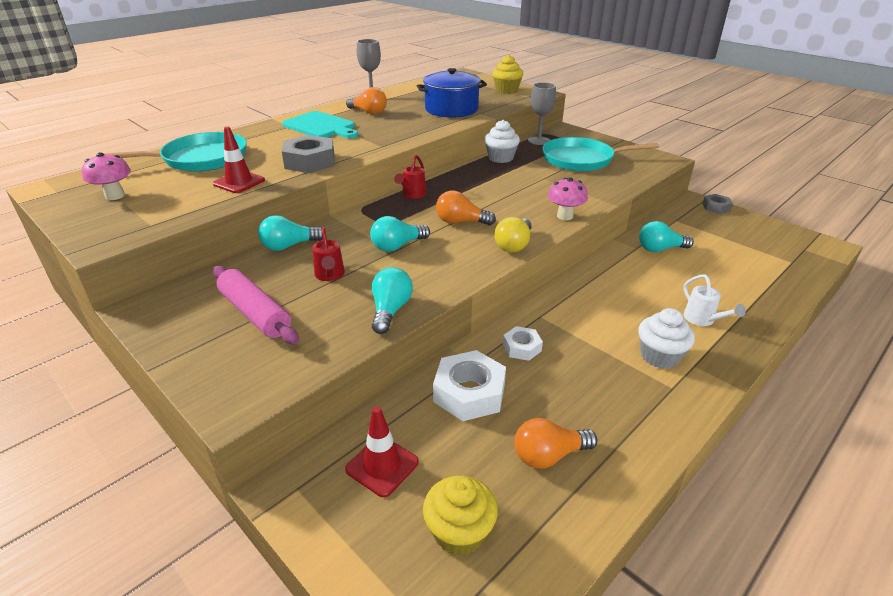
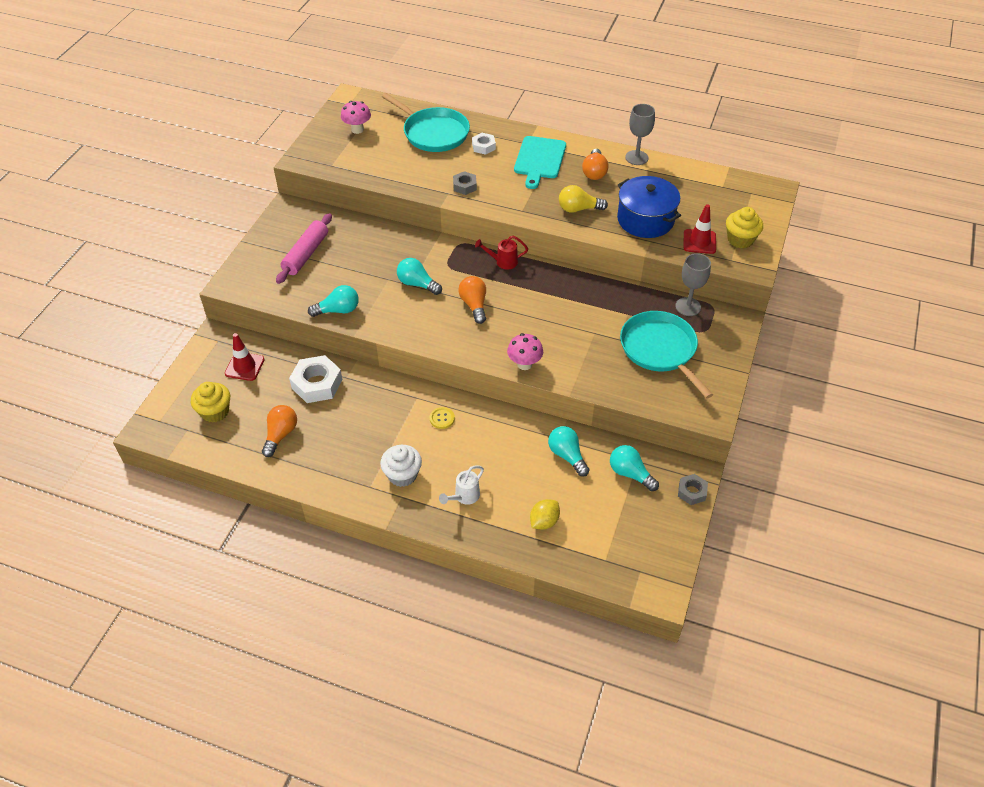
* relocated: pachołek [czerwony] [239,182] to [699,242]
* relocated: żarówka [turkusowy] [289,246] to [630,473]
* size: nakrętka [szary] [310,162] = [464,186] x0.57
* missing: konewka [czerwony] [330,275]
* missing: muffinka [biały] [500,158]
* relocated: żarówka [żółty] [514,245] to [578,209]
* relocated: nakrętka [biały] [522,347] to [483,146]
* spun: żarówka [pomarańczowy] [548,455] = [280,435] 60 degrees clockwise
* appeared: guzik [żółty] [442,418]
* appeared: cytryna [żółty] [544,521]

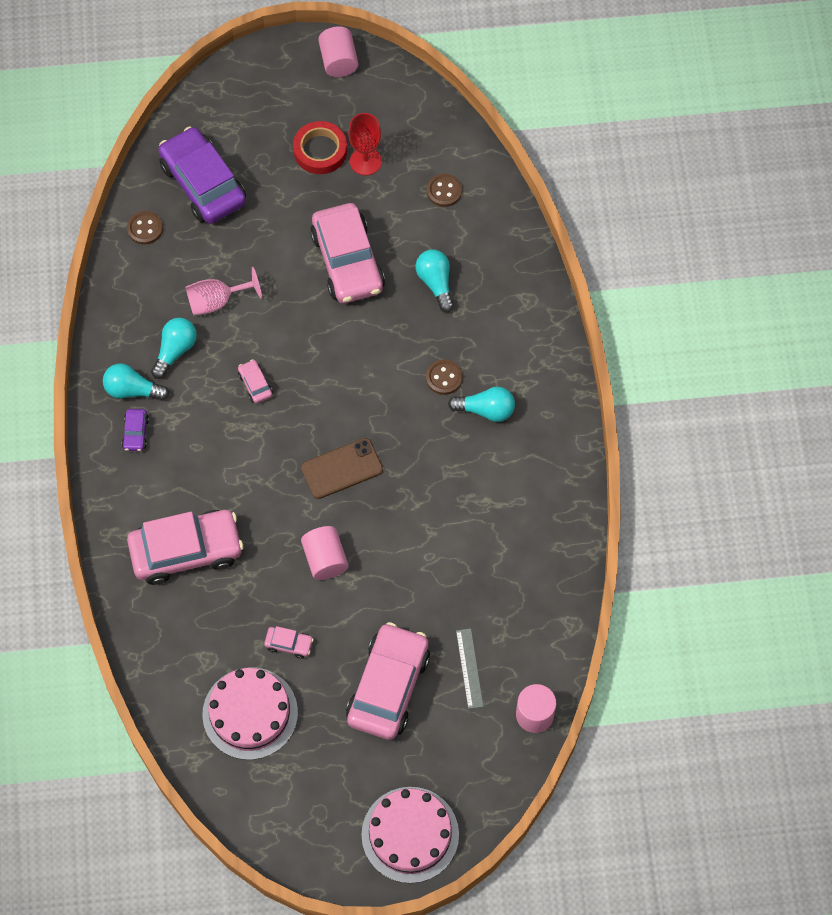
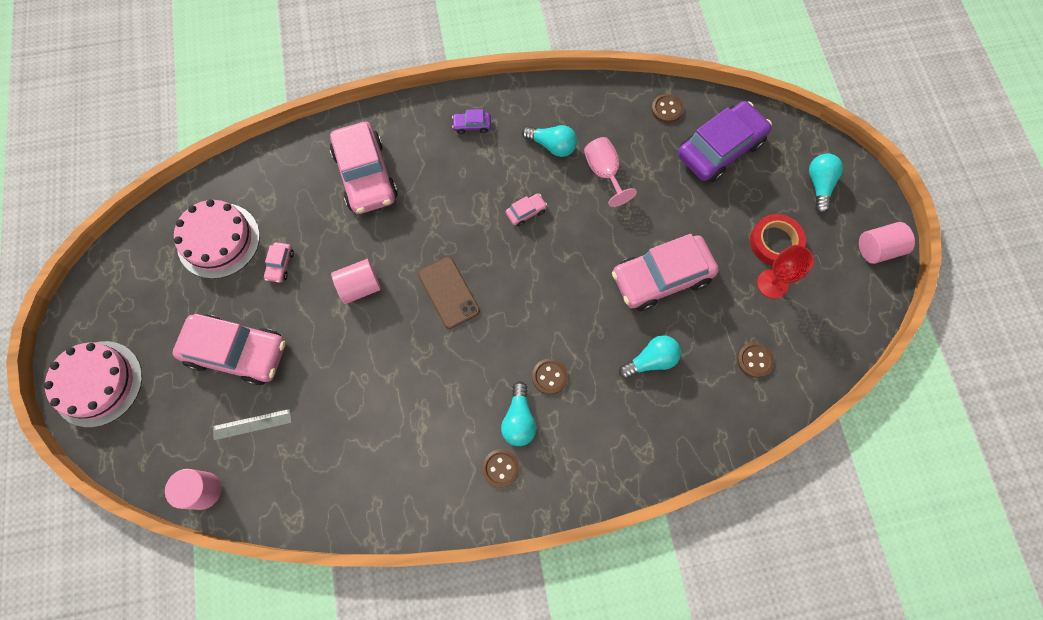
* relocated: żarówka [turkusowy] [132,390] to [819,185]
* appeared: guzik [brązowy] [501,468]

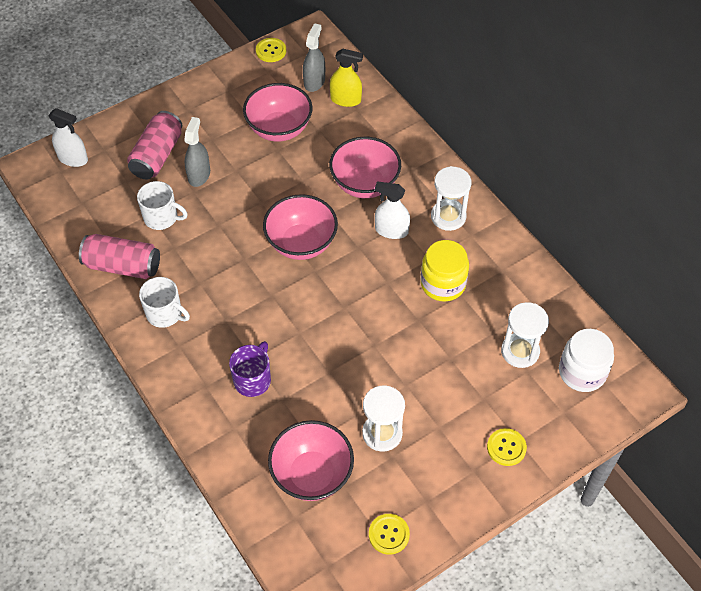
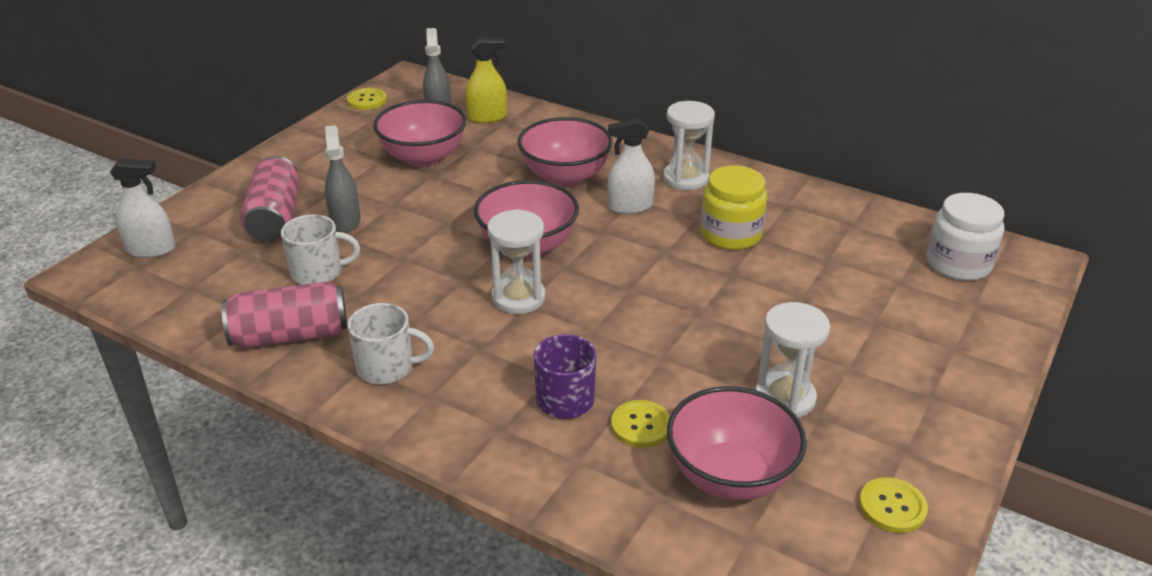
* relocated: guzik [żółty] [506,447] to [641,425]
* relocated: klepsydra [biały] [520,351] to [518,298]

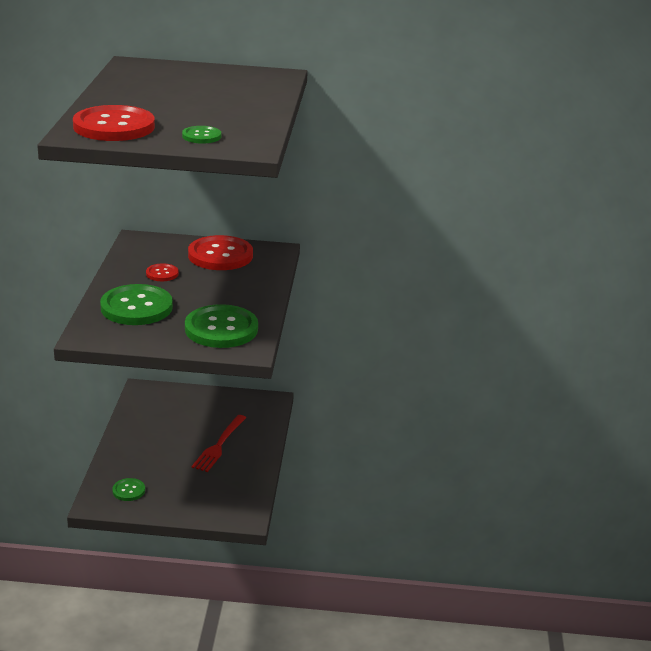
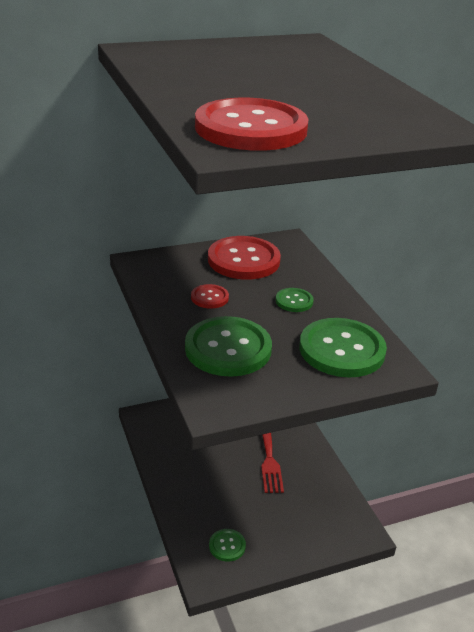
* relocated: guzik [zielony] [201,136] to [294,301]

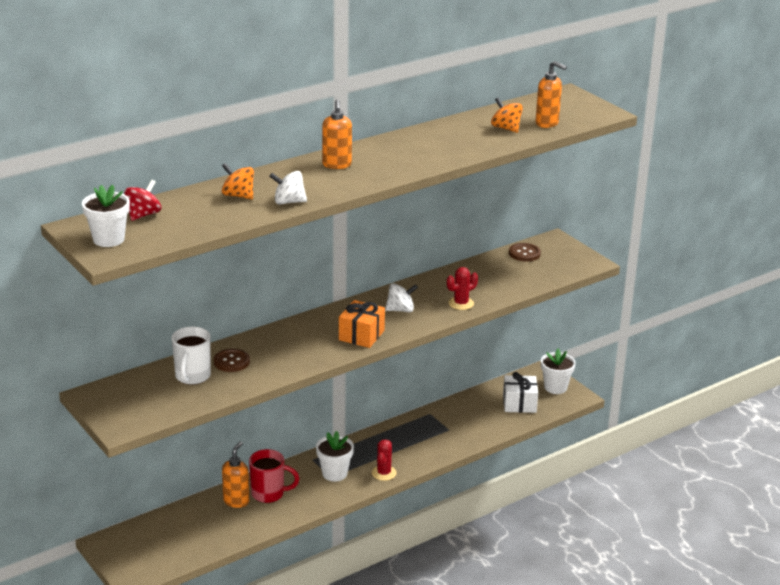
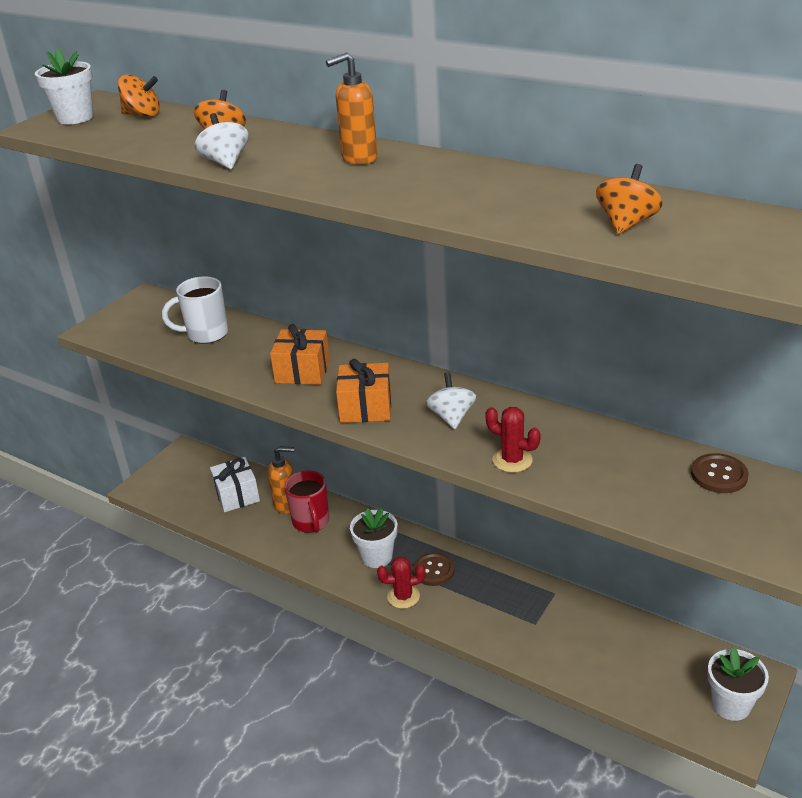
* colour: bączek [czerwony] [143,215] to bączek [pomarańczowy] [142,115]
* relocated: guzik [brązowy] [231,362] to [433,570]
* spun: bączek [biały] [400,310] = [451,417] 150 degrees counterclockwise
* relocated: prezent [biały] [519,403] to [237,495]
* missing: dozownik mydła [pomarańczowy] [547,123]
* appeared: prezent [pomarańczowy] [302,371]

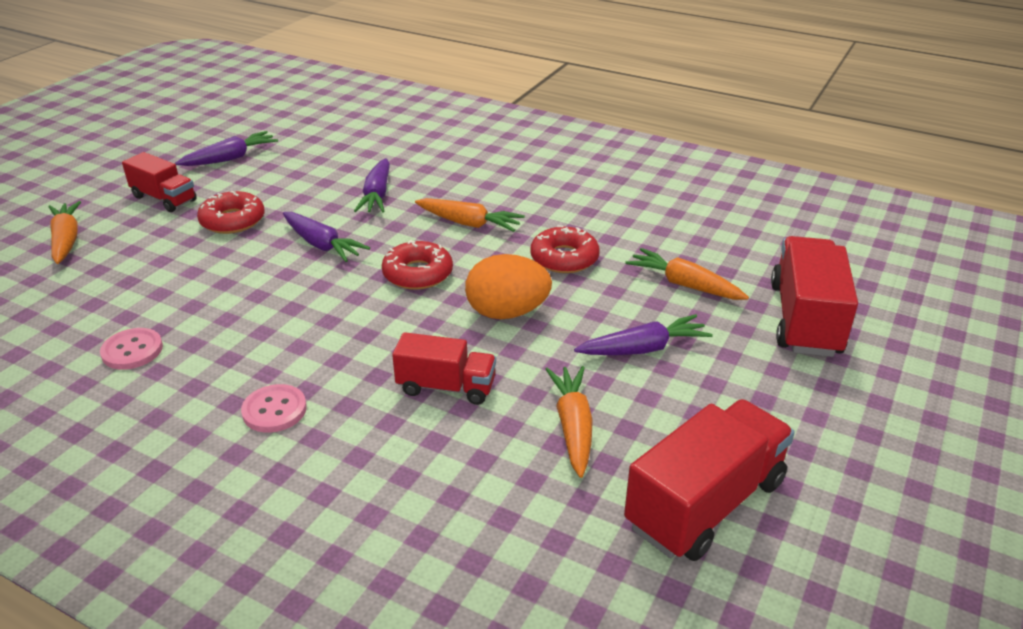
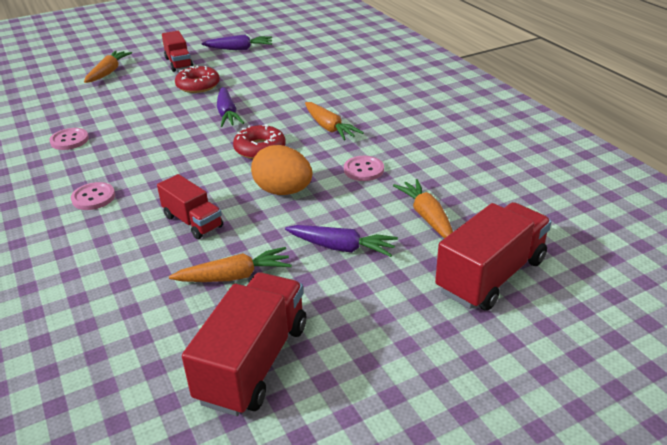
* missing: marchewka [fioletowy] [377,195]
* exchanged: donut [czerwony] [564,258] to guzik [różowy] [363,170]
* spun: marchewka [pomarańczowy] [573,426] = [234,276] 45 degrees clockwise
* spun: ciężarówka [czerwony] [705,504] = [253,362] 60 degrees counterclockwise

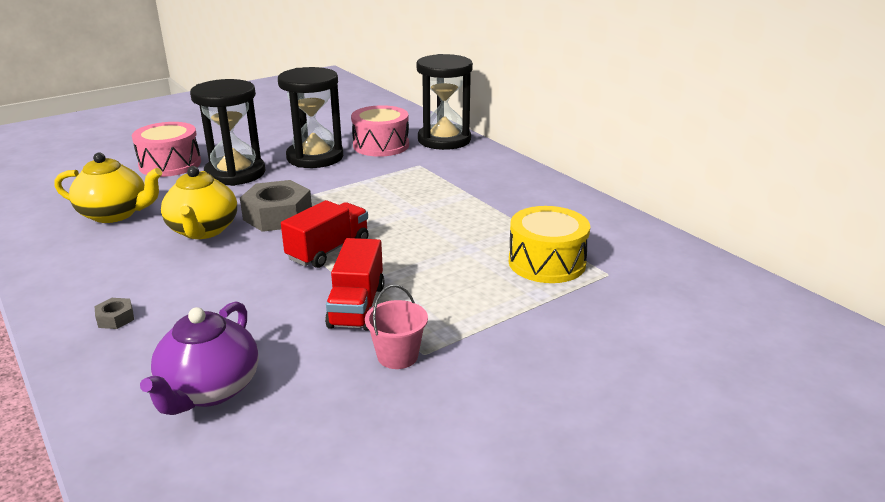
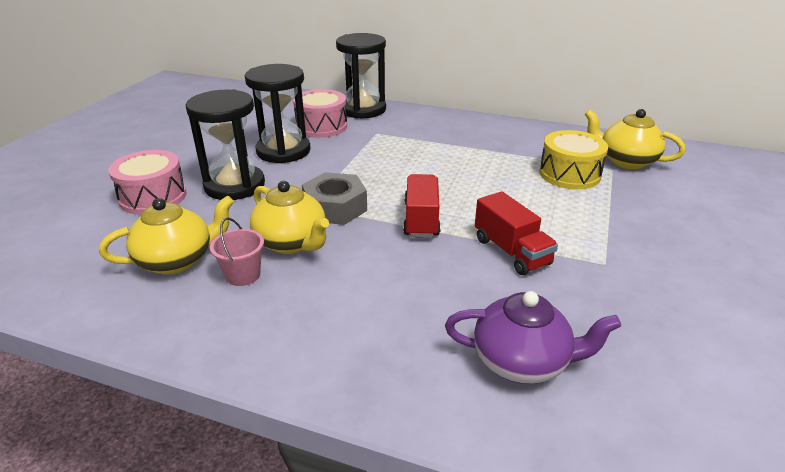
* missing: nakrętka [szary] [116,318]
* spun: imbryk [fioletowy] [209,390] = [522,362] 60 degrees counterclockwise
* relocated: wiadro [różowy] [397,356] to [243,275]
* appeared: imbryk [żółty] [625,161]

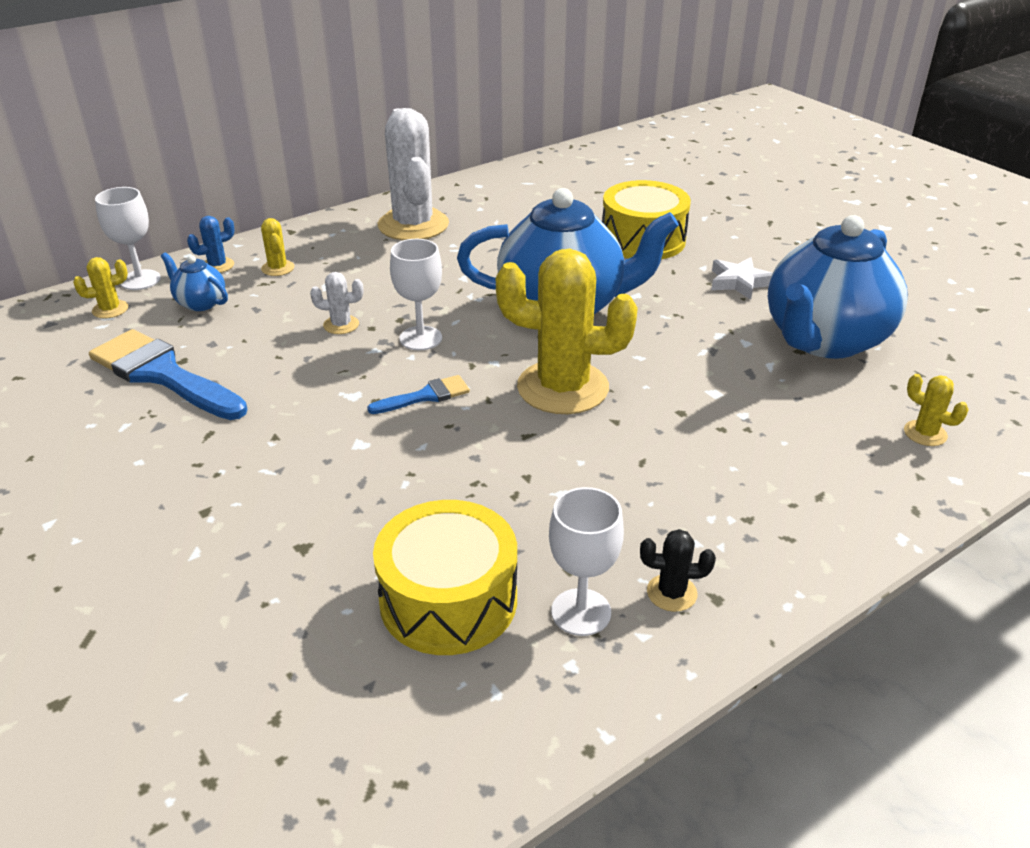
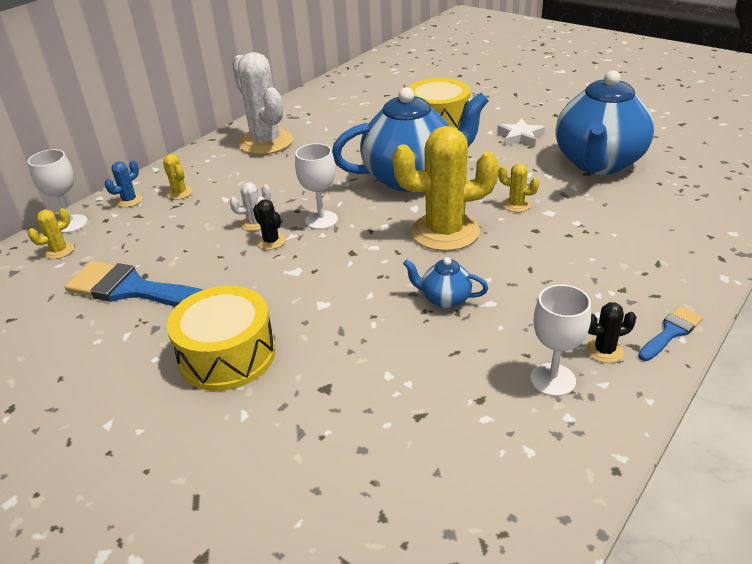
* relocated: imbryk [niebieski] [200,303] to [445,299]
* relocated: pędzel [niebieski] [425,396] to [671,332]
* relocated: bęben [żółty] [448,600] to [227,355]
* relocated: kaktus [żółty] [925,433] to [516,205]
* appeared: kaktus [czarny] [271,241]

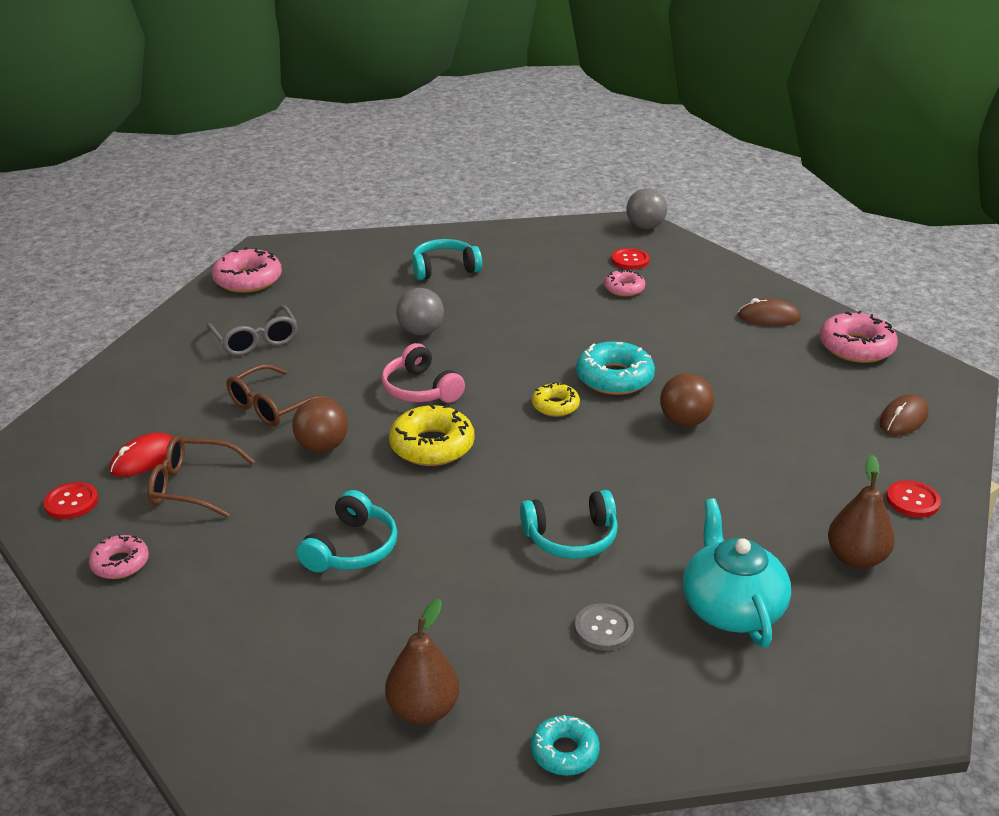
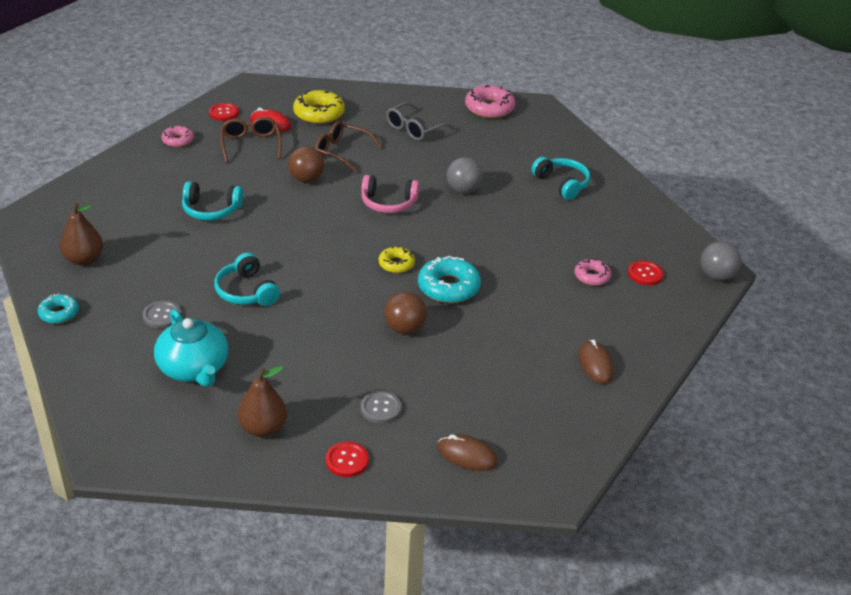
* spun: słuchawki [różowy] [420,389] = [388,203] 120 degrees counterclockwise
* relocated: donut [żółty] [432,446] to [319,114]
* spun: imbryk [turkusowy] [731,607] = [194,368] 90 degrees clockwise
* missing: donut [różowy] [856,347]
* appeared: guzik [szary] [380,408]

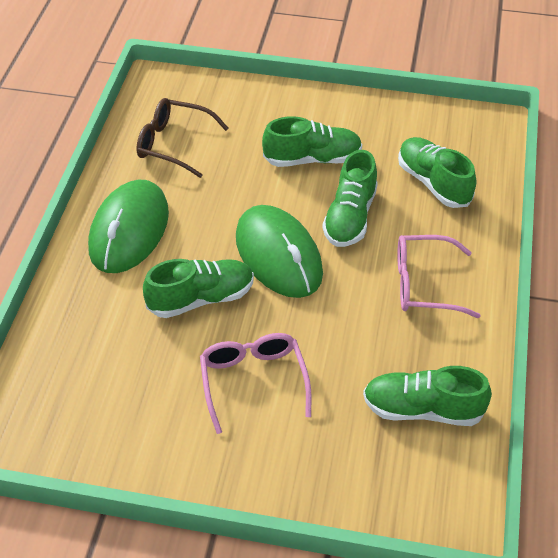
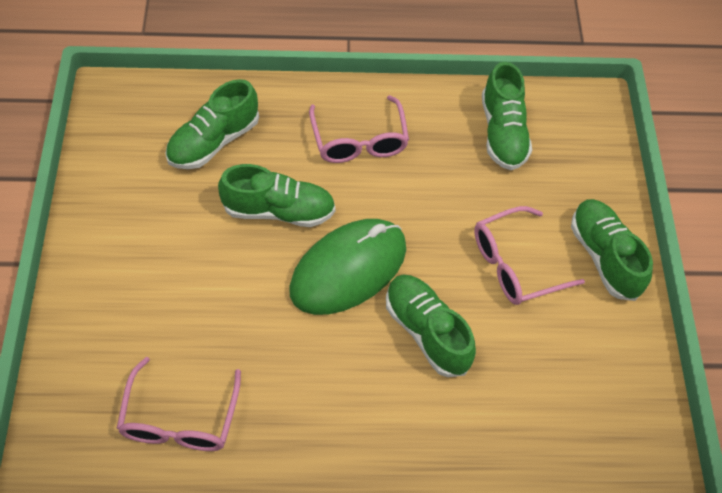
* missing: myszka [zielony] [129,230]
* colour: okulary [brązowy] [173,144] to okulary [różowy] [180,419]
* relocated: but [zielony] [312,159] to [604,257]

